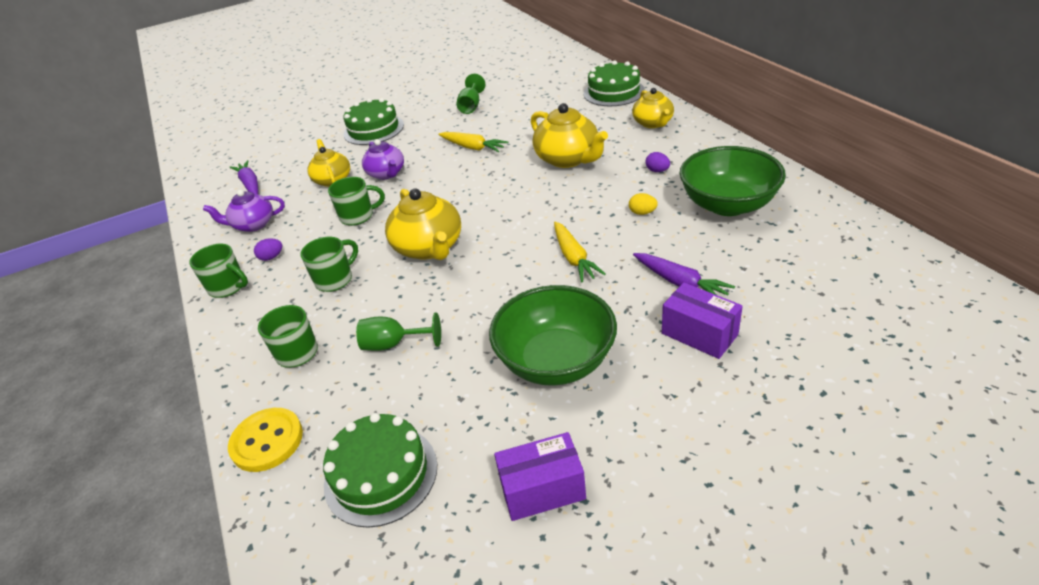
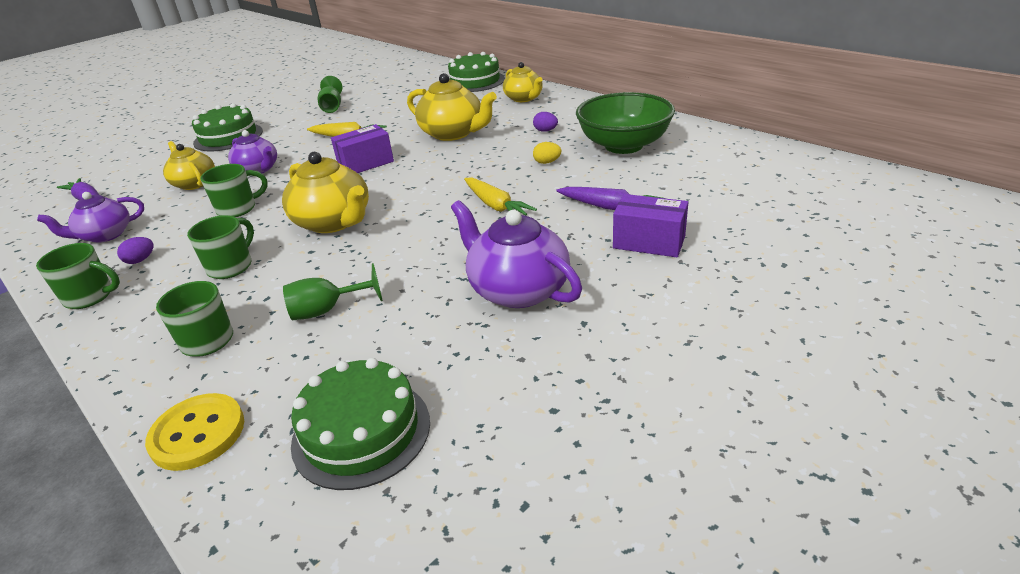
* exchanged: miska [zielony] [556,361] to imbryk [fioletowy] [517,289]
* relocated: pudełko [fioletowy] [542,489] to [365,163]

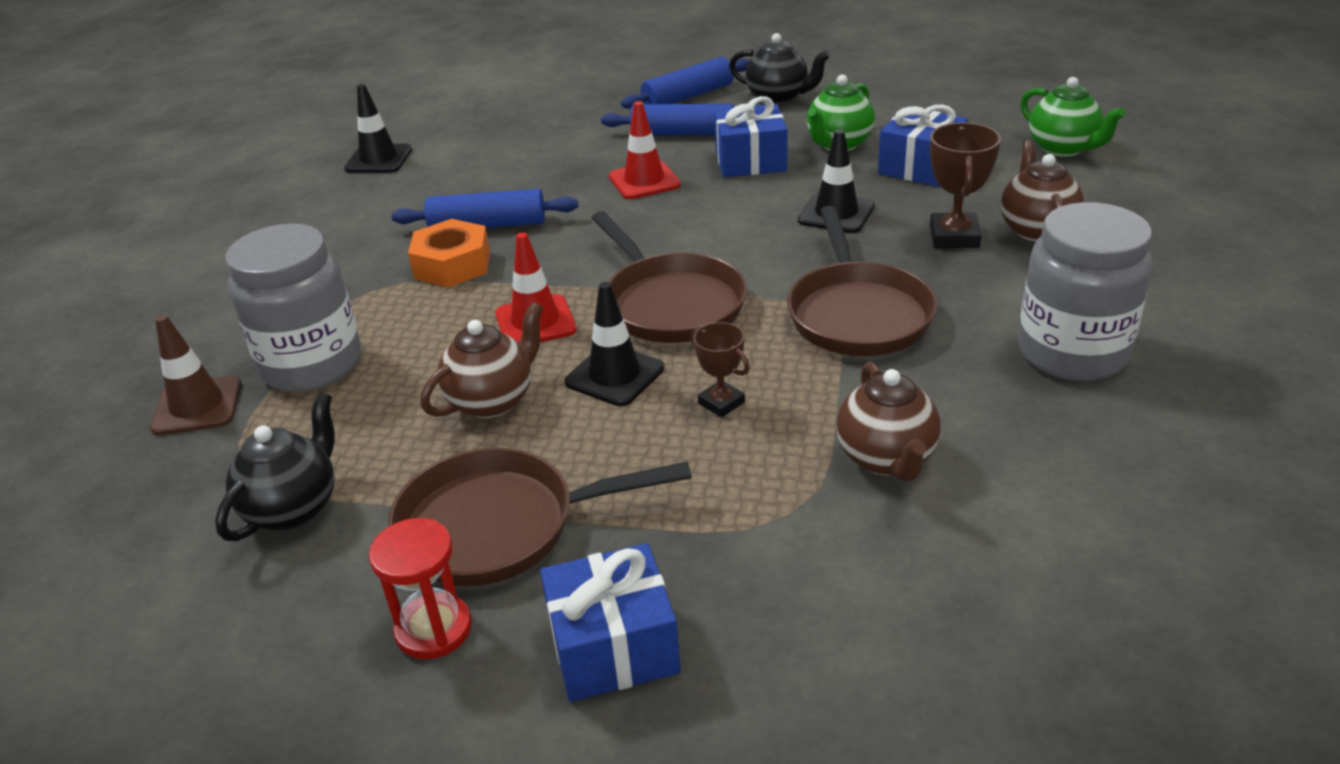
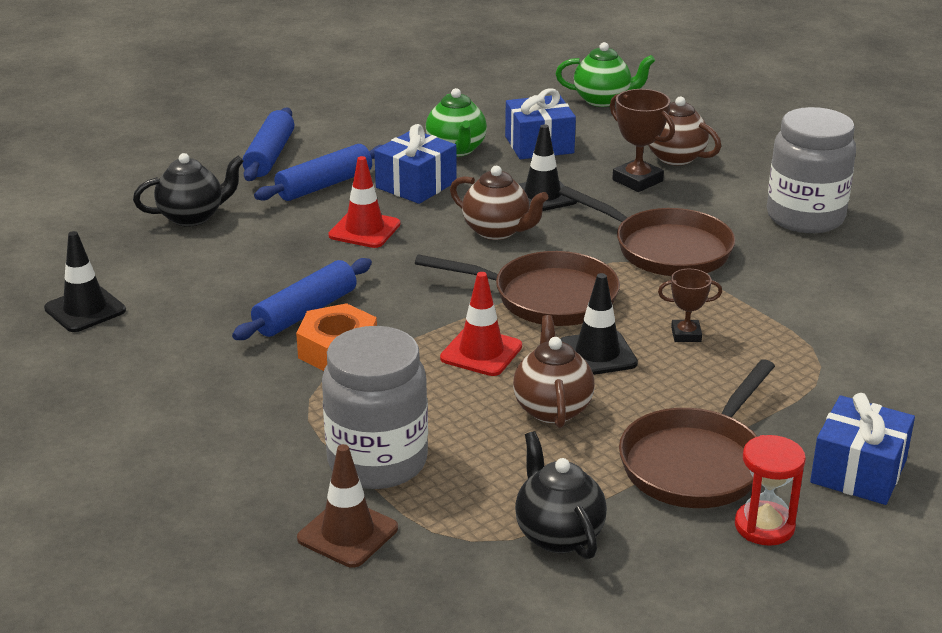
* relocated: imbryk [czarny] [778,98] to [193,217]
* relocated: imbryk [brązowy] [886,459] to [497,231]

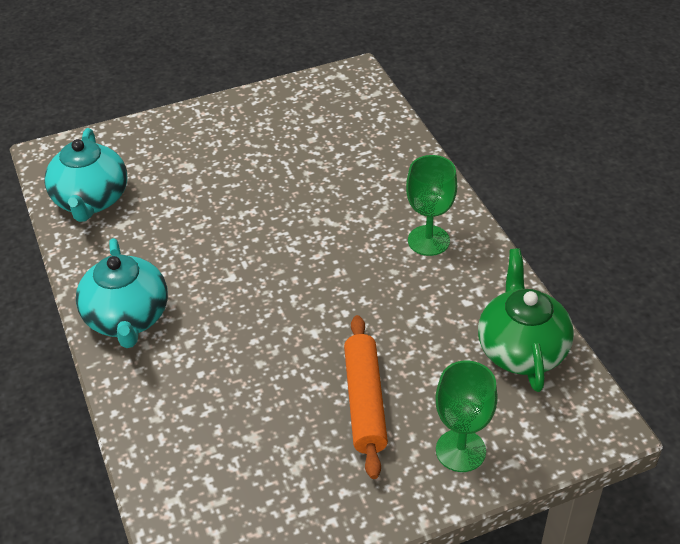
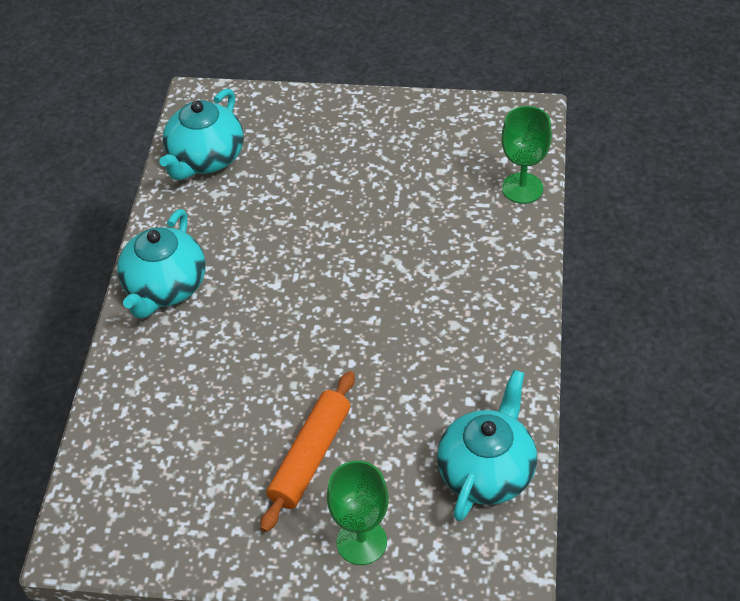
* relocated: kielich [zielony] [428,240] to [522,188]
* colour: imbryk [zielony] [521,349] to imbryk [turkusowy] [487,471]

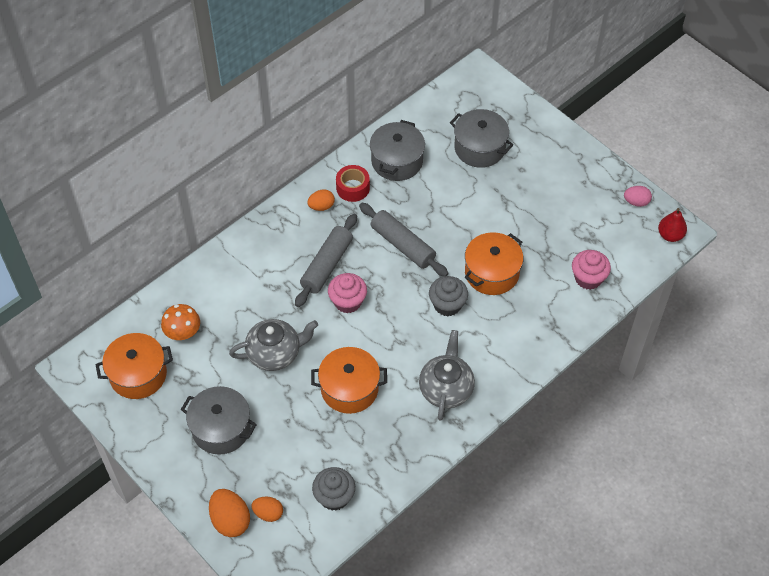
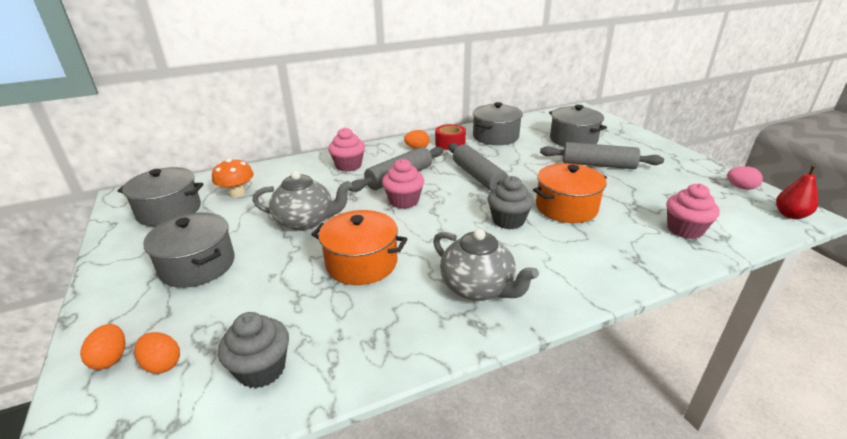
* colour: garnek [pomarańczowy] [138,374] to garnek [szary] [169,211]
* size: jajko [pomarańczowy] [230,520] = [111,358] x0.63
* spun: imbryk [szary] [446,388] = [478,288] 105 degrees clockwise
* appeared: muffinka [różowy] [348,166]
* appeared: wałek do ciasta [szary] [598,165]

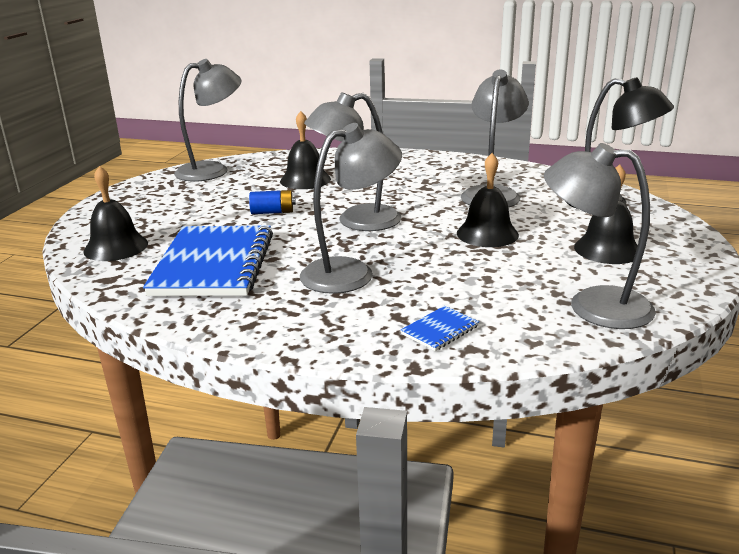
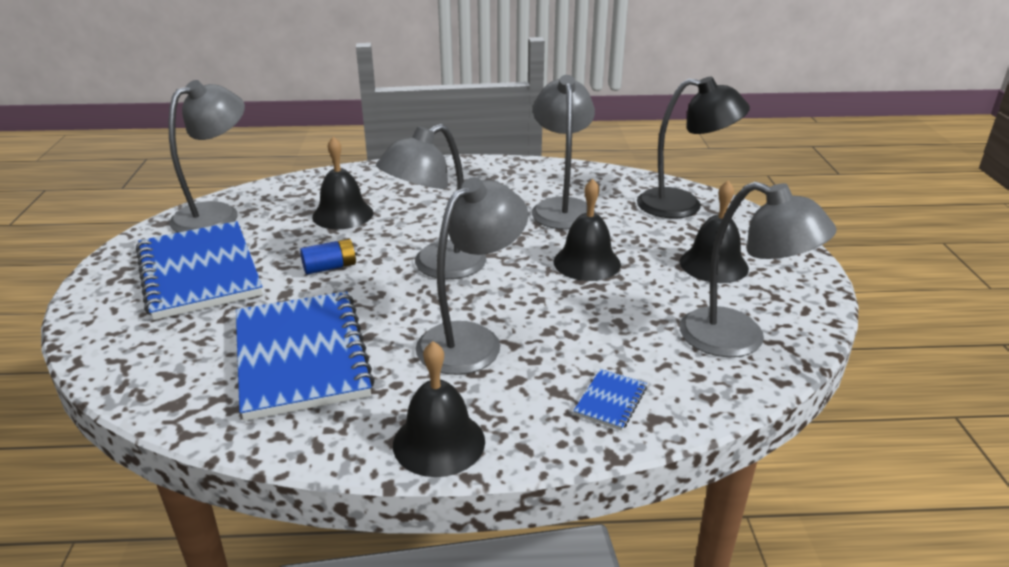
* relocated: dzwonek [czarny] [116,247] to [439,442]
* spun: lampka [szary] [593,305] = [739,339] 150 degrees counterclockwise
* appeared: zeszyt [niebieski] [199,273]

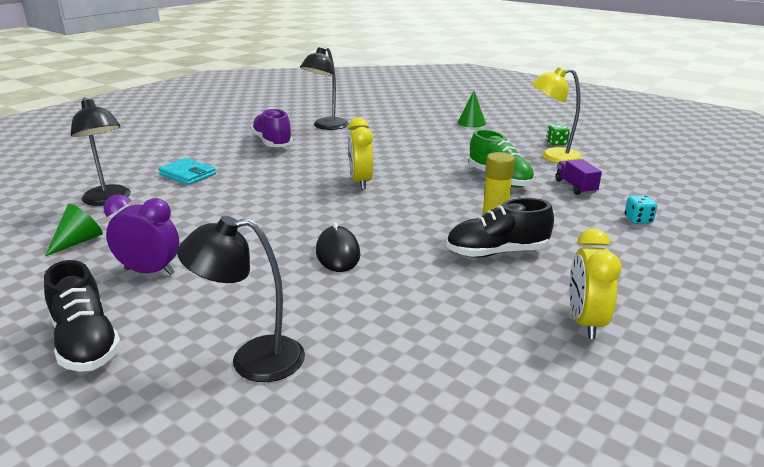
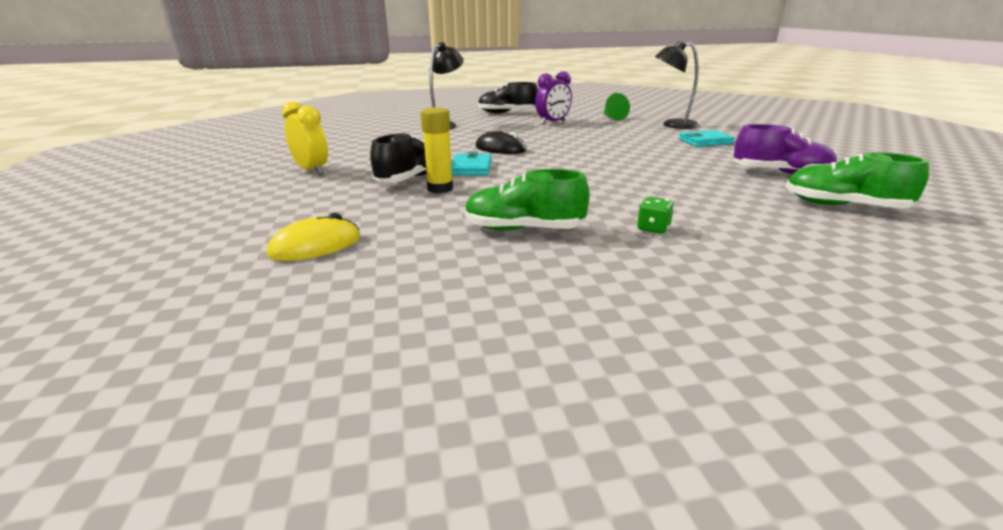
* exchanged: lampka [czarny] [326,126] to but [zielony] [843,206]
* missing: budzik [żółty] [361,182]
* missing: stożek [zielony] [471,123]
* missing: lampka [żółty] [552,157]
* relocated: kostka do gry [zielony] [556,143] to [653,228]
* missing: ciężarówka [fioletowy] [575,187]
* exchanged: kostka do gry [turkusowy] [638,220] to myszka [żółty] [315,246]
* appeared: portfel [turkusowy] [471,168]

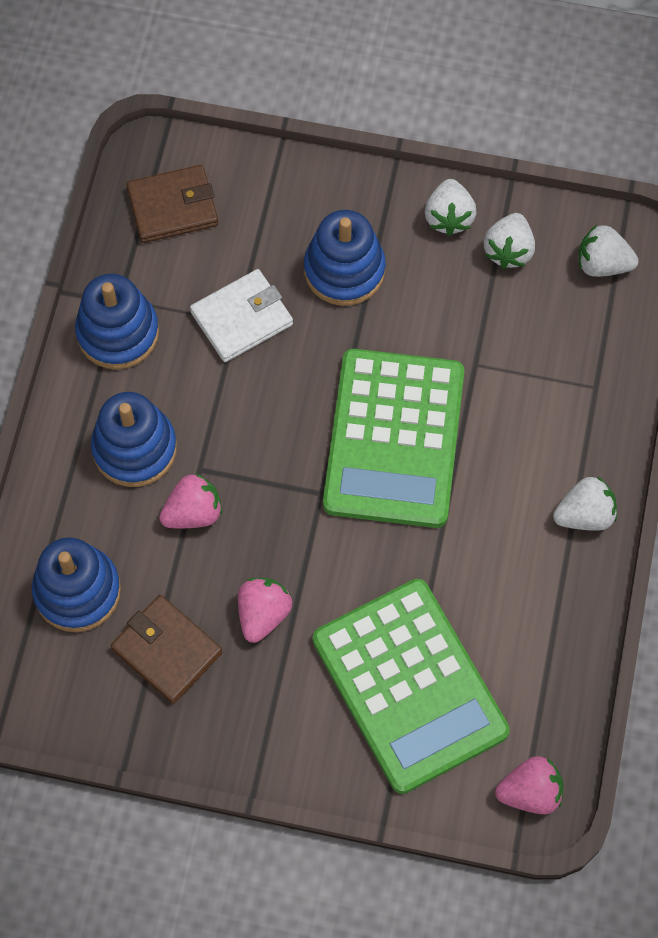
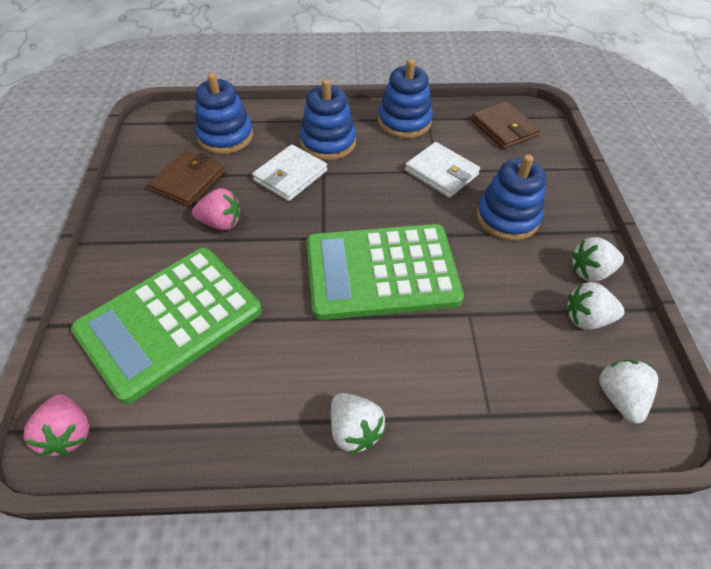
* exchanged: truskawka [różowy] [193,512] to portfel [biały] [290,176]

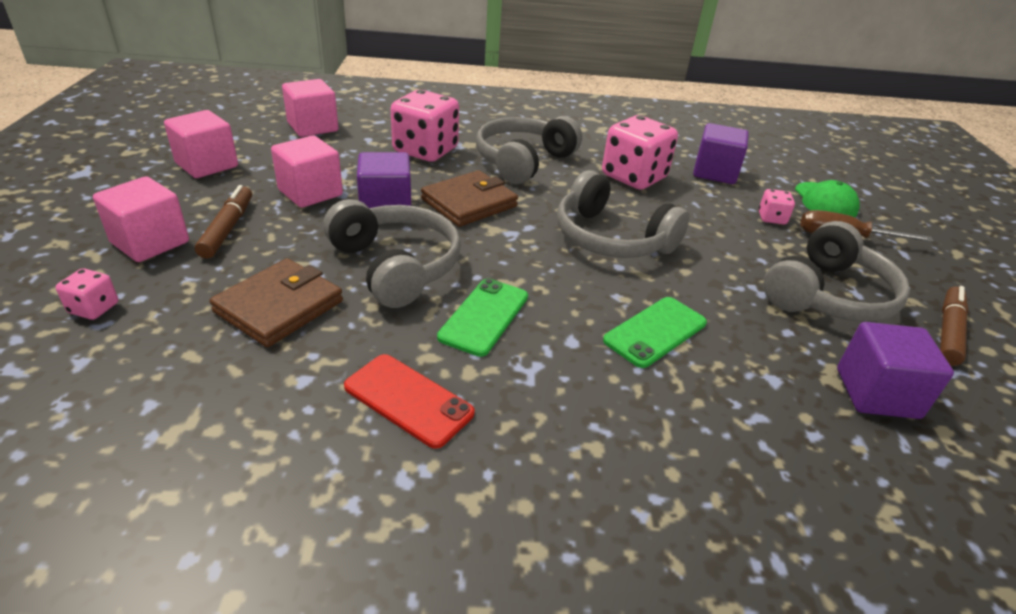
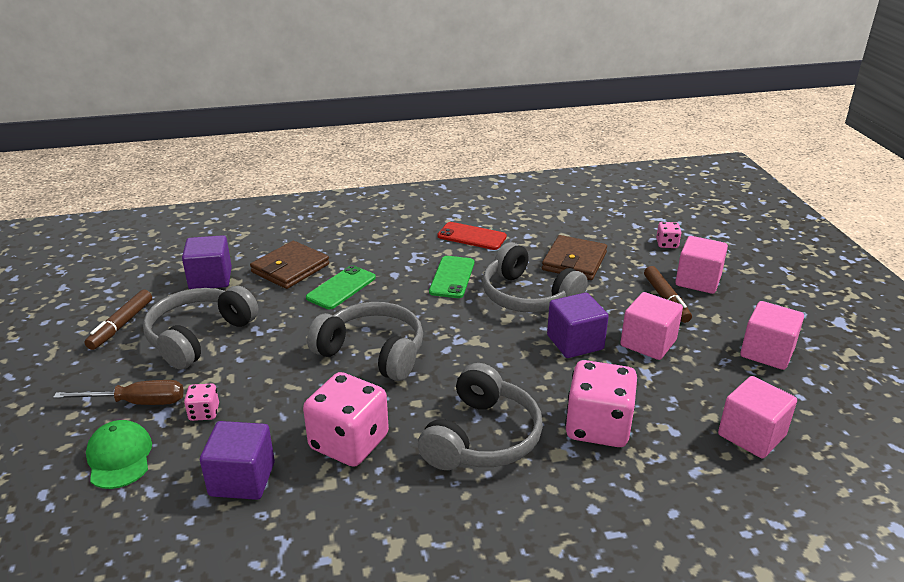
* relocated: portfel [brązowy] [469,203] to [290,268]

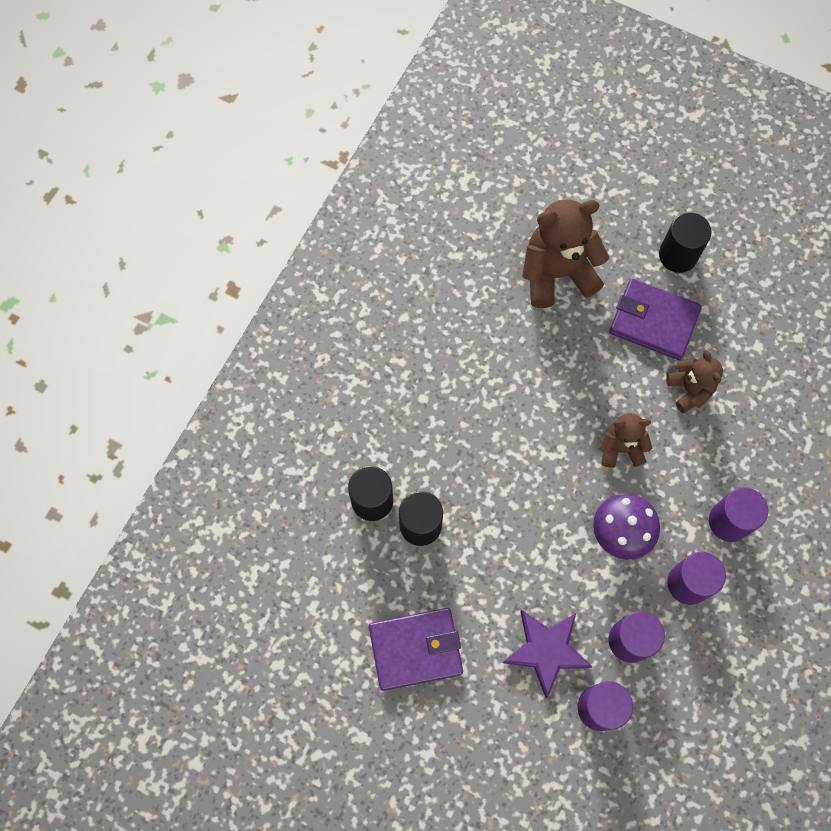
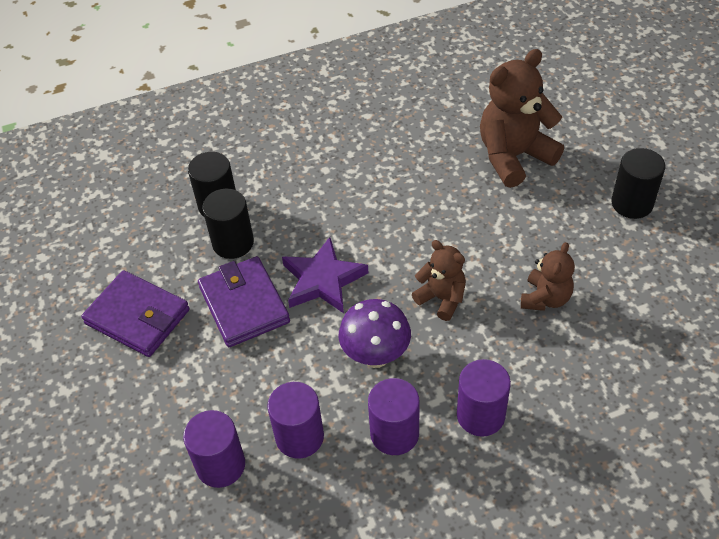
* relocated: gwiazda [fioletowy] [546,651] to [323,280]
* spun: miś [brązowy] [557,273] = [514,156] 60 degrees counterclockwise
* relocated: portfel [fioletowy] [653,321] to [244,305]

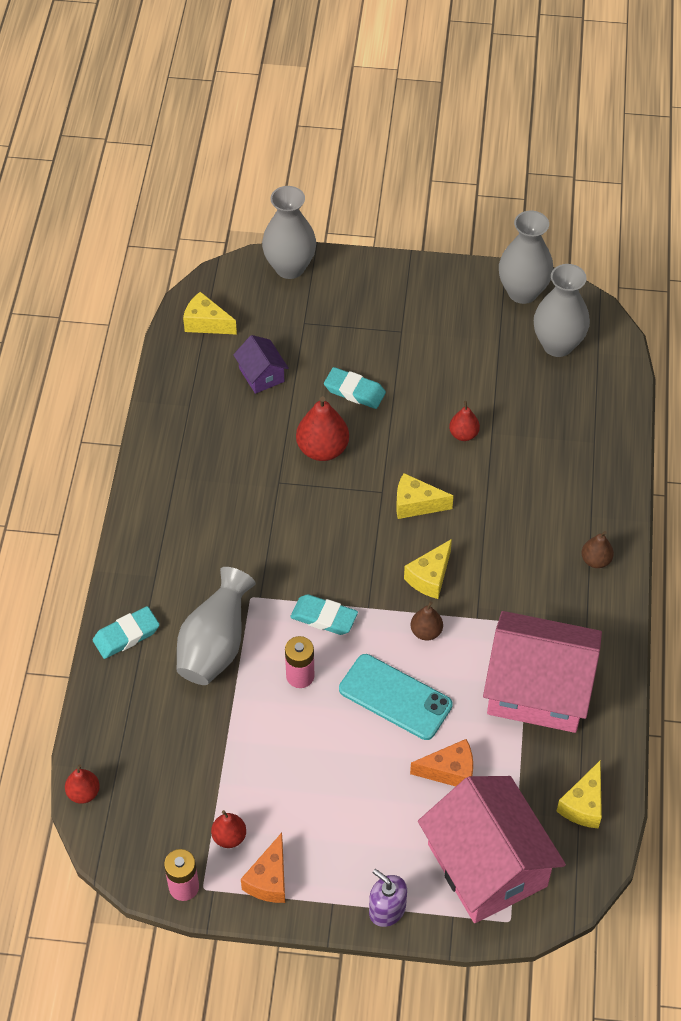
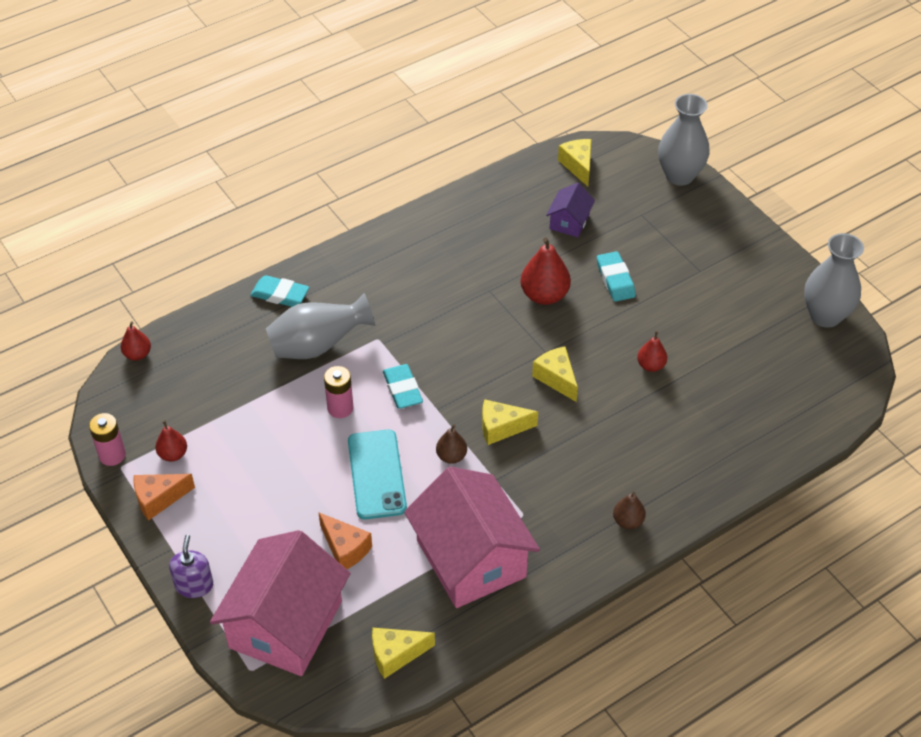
* missing: wazon [szary] [557,345]

